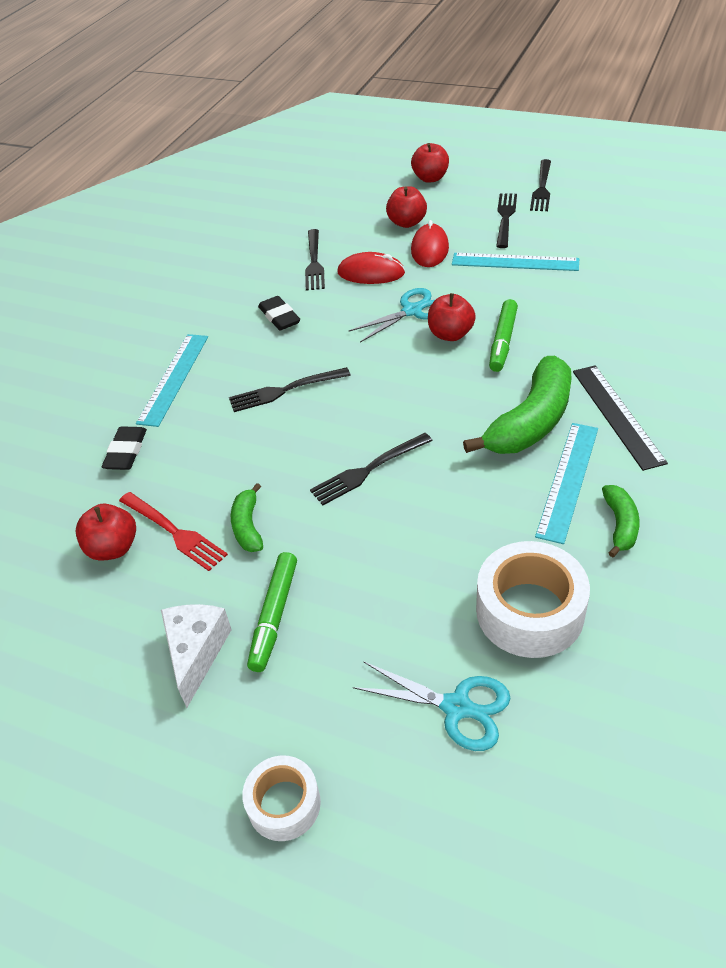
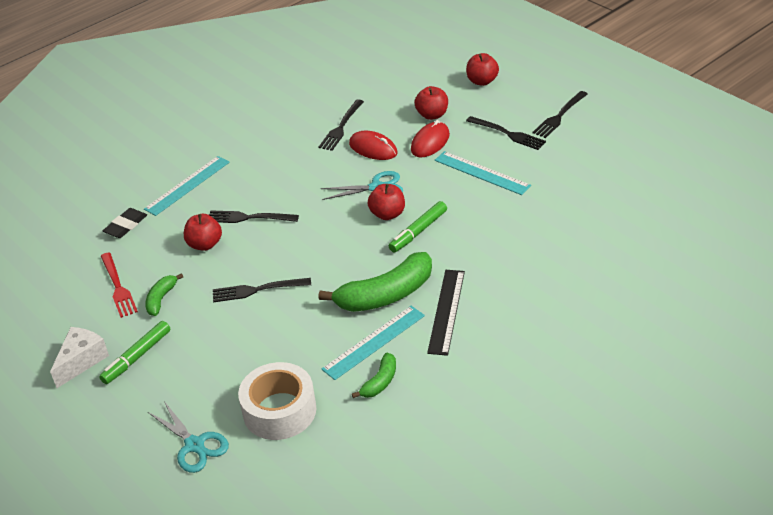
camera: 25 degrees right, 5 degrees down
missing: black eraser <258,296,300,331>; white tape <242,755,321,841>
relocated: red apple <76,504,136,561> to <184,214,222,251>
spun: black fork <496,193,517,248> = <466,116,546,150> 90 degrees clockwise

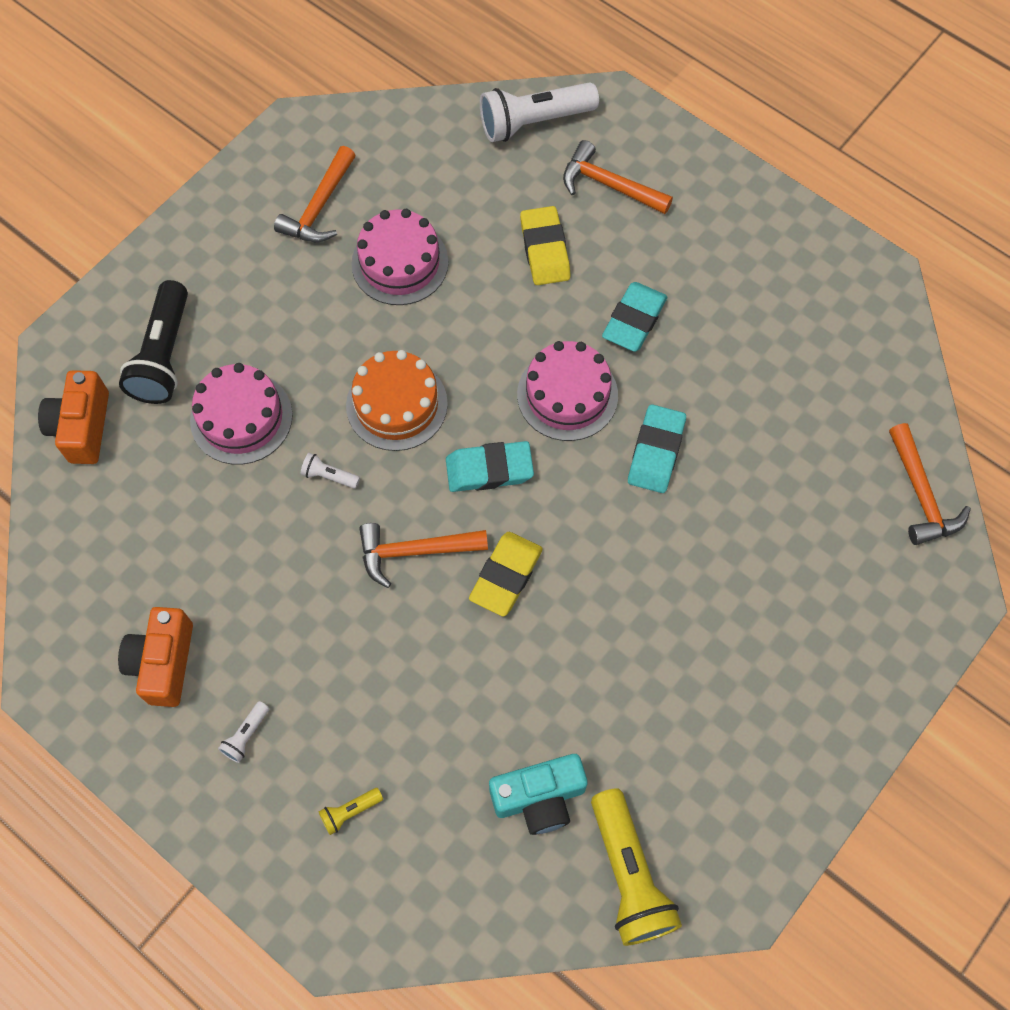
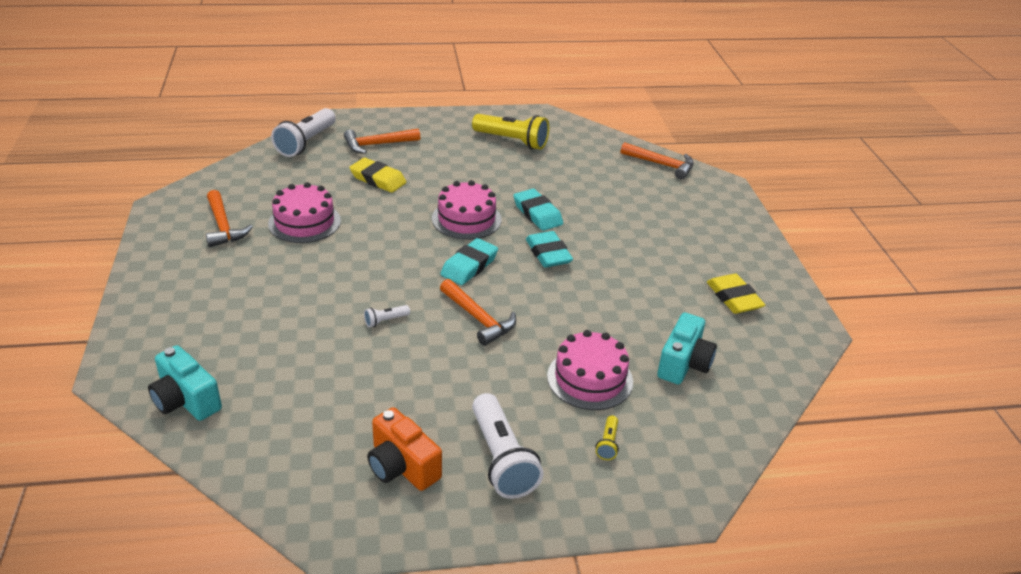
camera: 50 degrees left, 30 degrees down
missing: black flashlight <119,280,188,404>; orange cake <346,350,448,451>
relocated: turquoise eraser <602,282,667,352> to <526,231,573,268>; pink cake <190,363,293,465> to <547,330,633,410>; yellow eraser <469,532,543,617> to <707,274,765,314>; yellow flashlight <591,788,682,946> to <472,114,549,150>
colour: orange camera <38,370,109,464> to turquoise camera <148,345,222,421>
spun: orange hammer <359,523,488,588> = <440,279,516,346> 75 degrees counterclockwise
size: white flashlight <218,701,269,763> = <472,393,543,499> x2.27

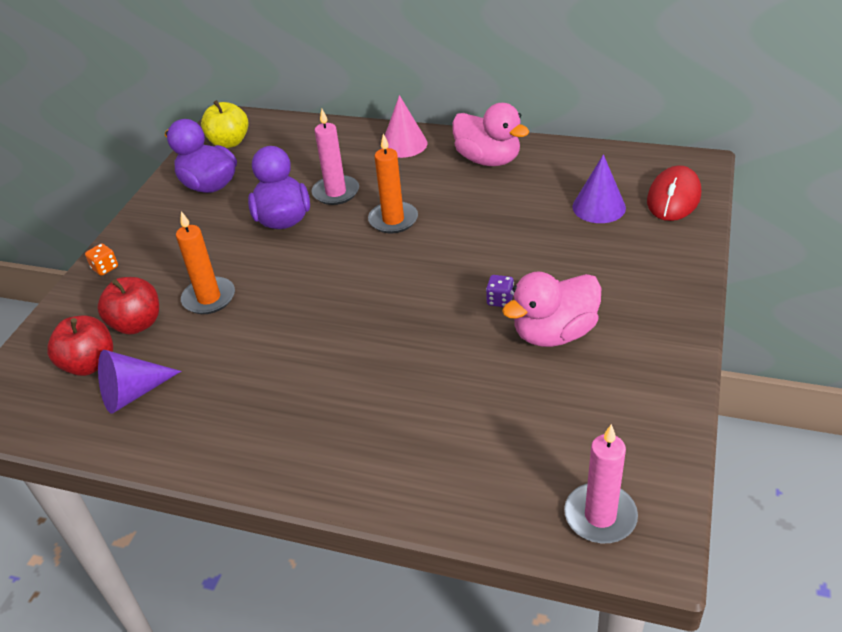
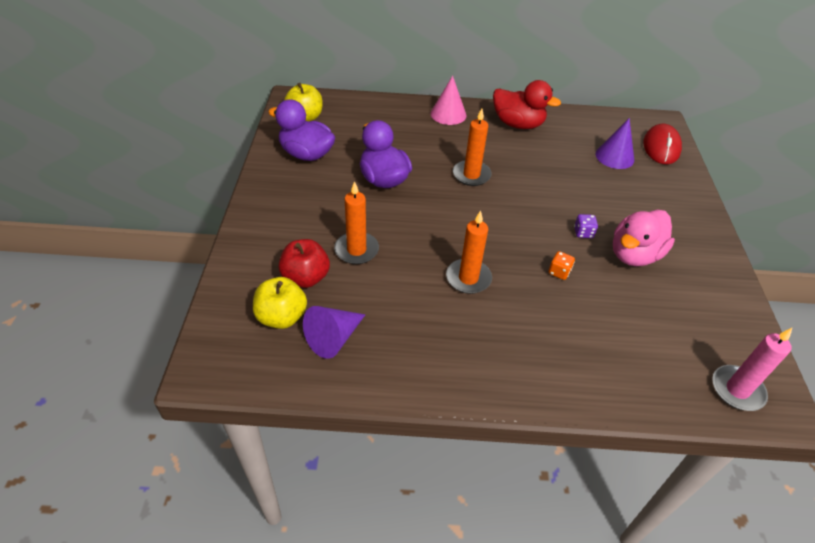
camera: 20 degrees left, 5 degrees up
missing: pink candle <312,109,359,205>
appeared: orange candle <446,210,492,294>
relocated: orange dice <85,244,118,276> to <548,251,575,280>
colour: pink duck <452,103,530,166> to red duck <493,80,561,129>; red apple <47,315,113,376> to yellow apple <253,277,307,329>

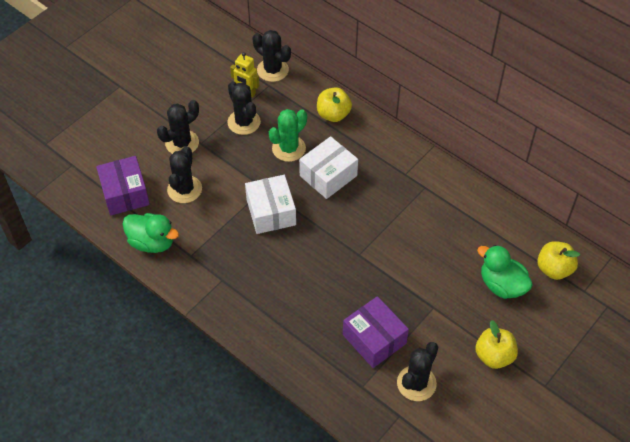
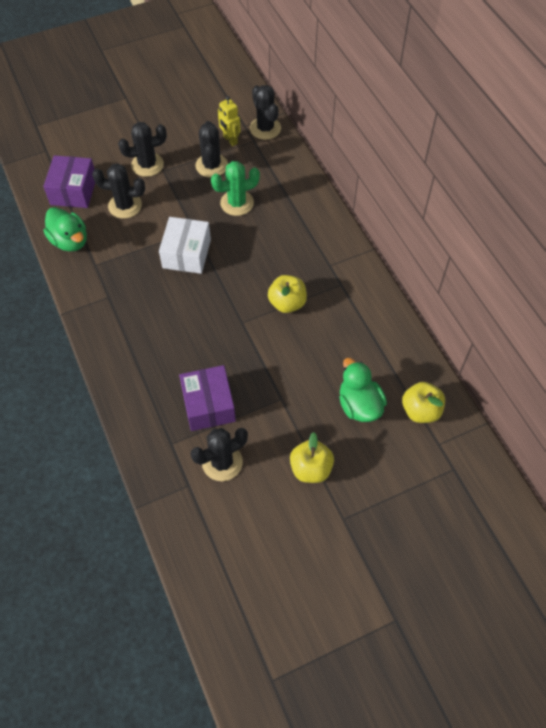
camera: 25 degrees right, 5 degrees up
missing: white box <299,136,358,199>
relocated: yellow apple <317,88,352,122> to <268,275,307,313>
spun: black cactus <167,146,202,203> = <92,163,145,219> 60 degrees clockwise

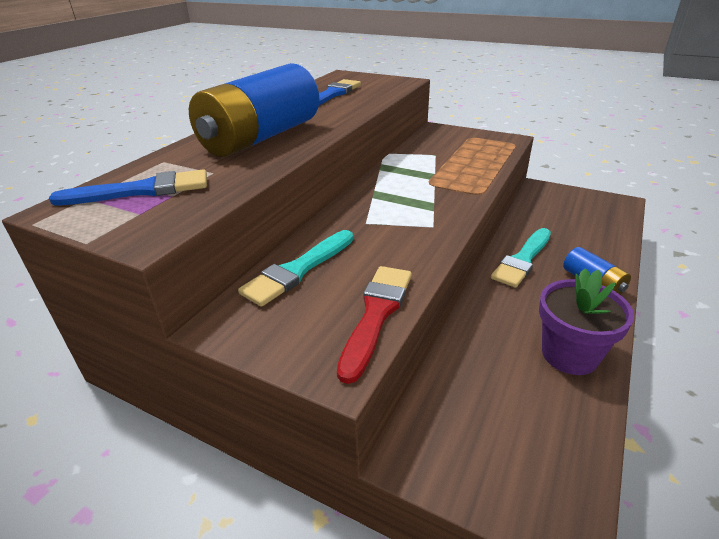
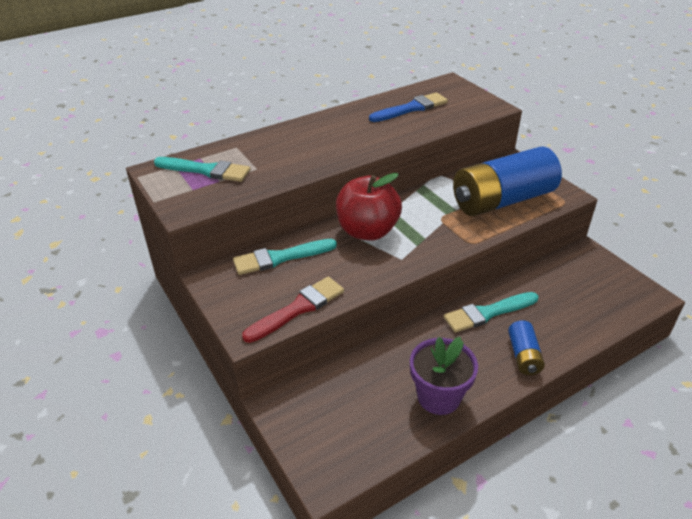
camera: 30 degrees right, 5 degrees up
appeared: red apple <336,173,402,240>
relocated: blue battery <189,63,319,157> to <453,147,562,216>
colour: blue brush <49,169,207,206> to turquoise brush <154,157,250,182>

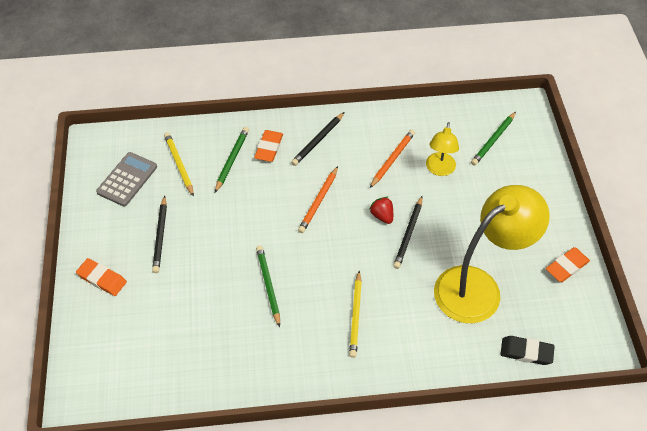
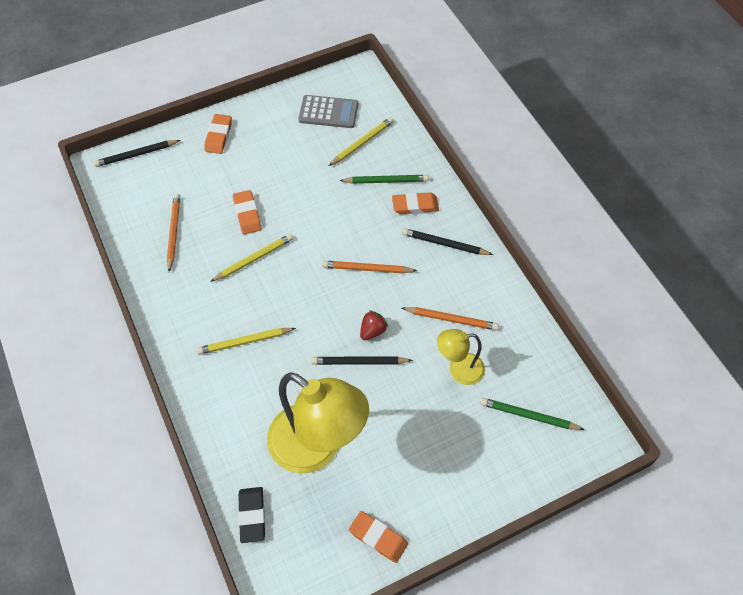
camera: 70 degrees right, 5 degrees up
appeared: orange eraser <233,190,261,235>; orange pencil <167,194,180,272>
relocated: black pencil <152,196,167,273> to <94,140,180,167>
colour: green pencil <256,245,280,328> to yellow pencil <210,234,293,282>

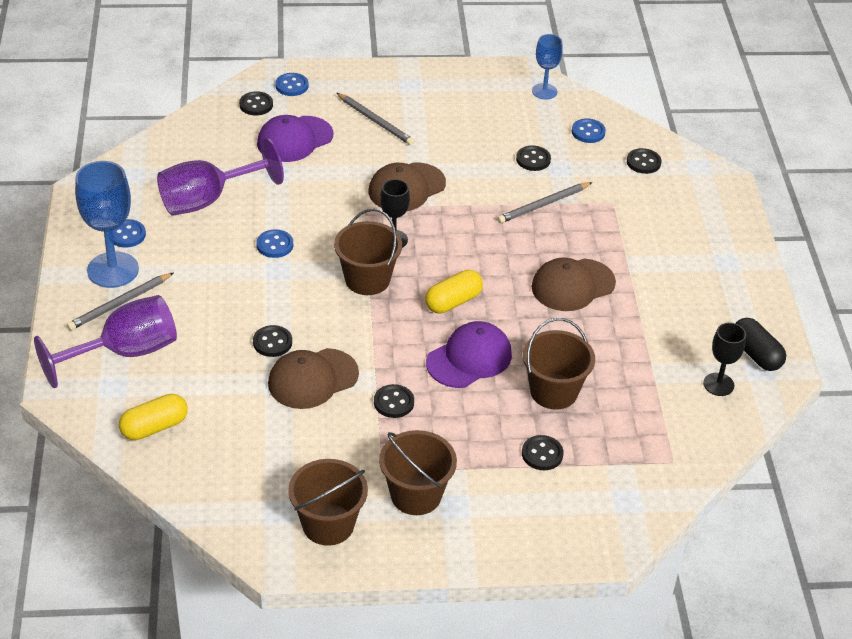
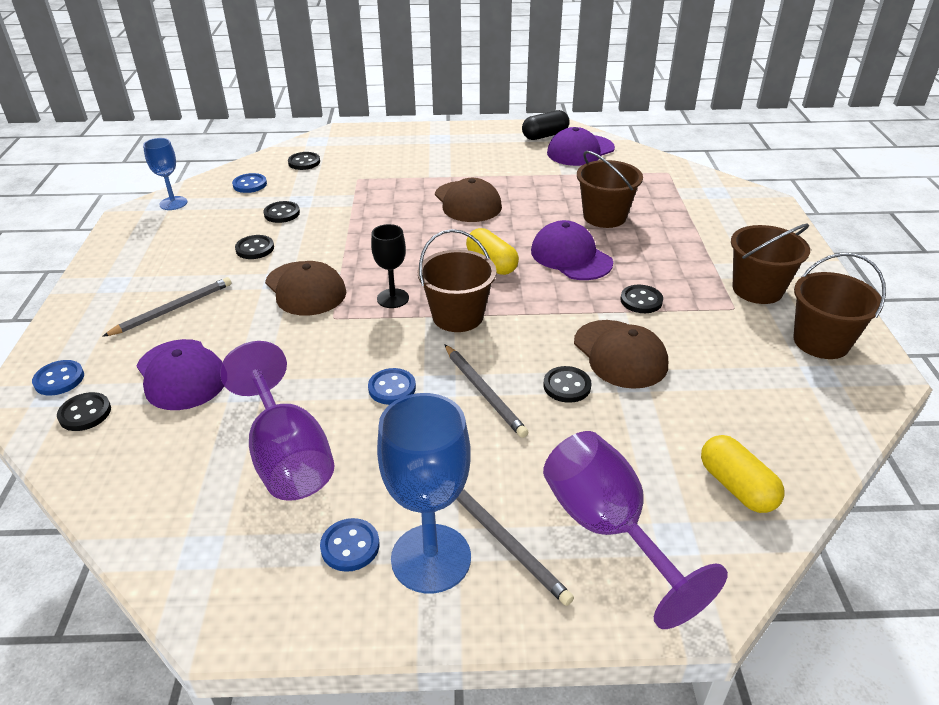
camera: 85 degrees left, 5 degrees down
relocated: grey pencil <497,182,592,223> to <444,344,529,438>; black button <522,435,564,470> to <235,235,274,259>
exchanged: black goblet <703,323,746,396> to purple cap <547,127,615,166>

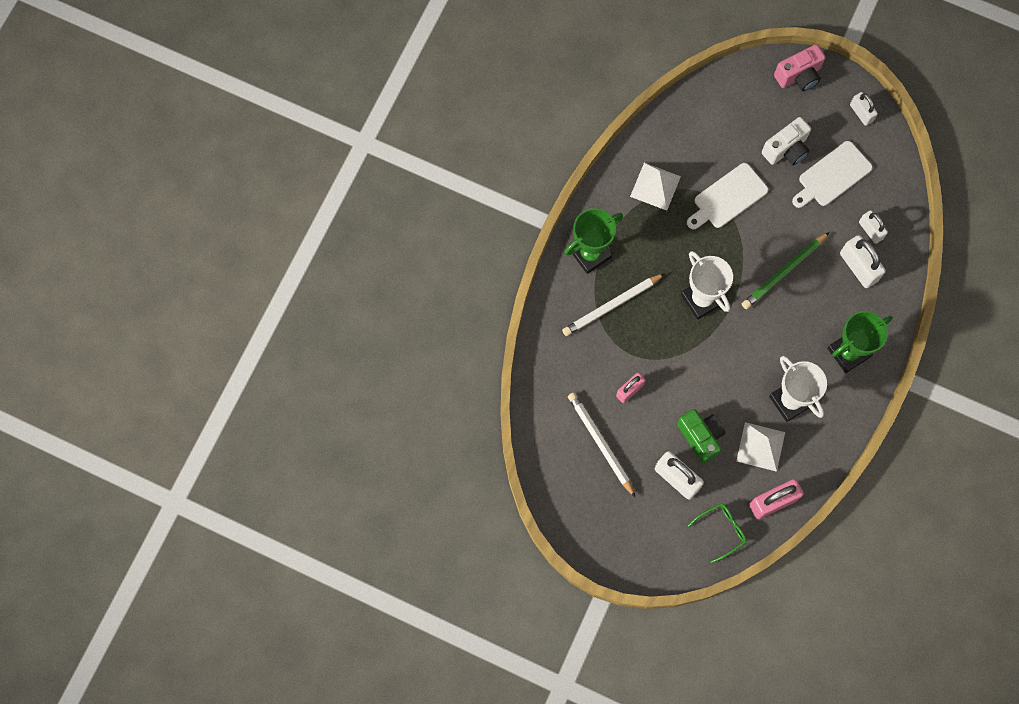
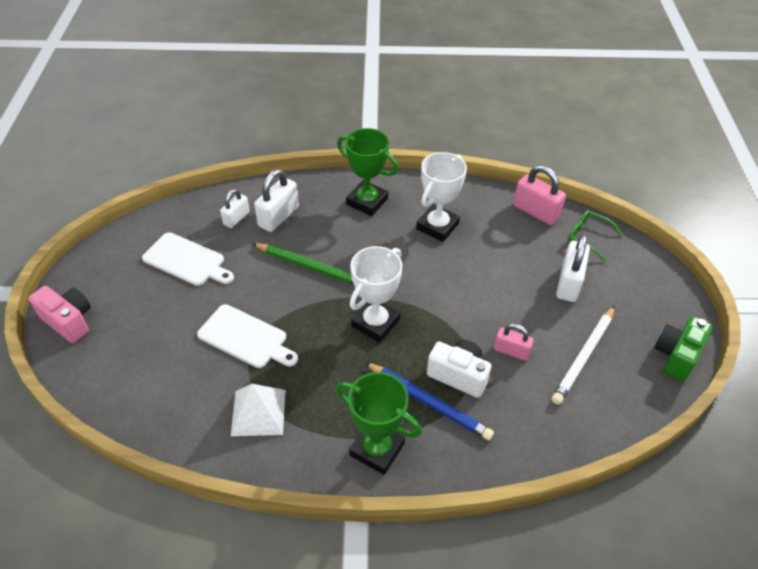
camera: 115 degrees left, 25 degrees down
missing: white padlock <850,92,878,126>; white pyramid <736,422,785,472>
relocated: white camera <762,117,811,165> to <427,340,491,398>; green camera <677,409,725,463> to <654,316,713,381>
colour: white pencil <562,273,665,336> to blue pencil <365,362,494,440>

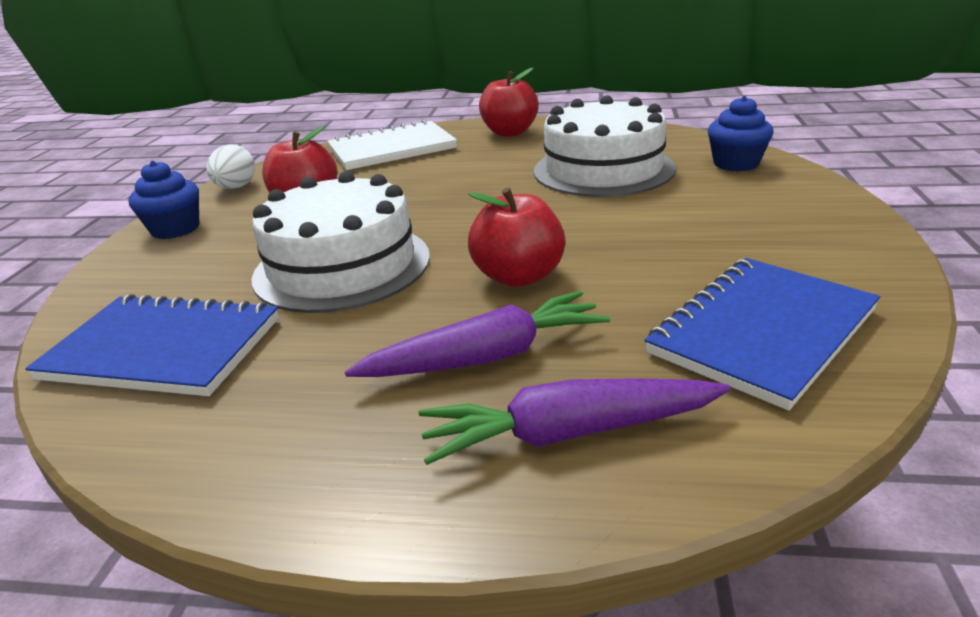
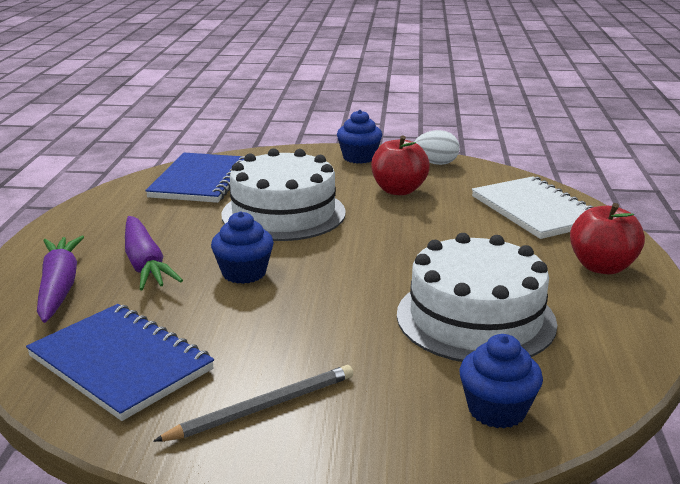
camera: 85 degrees right, 5 degrees down
appeared: grey pencil <153,365,353,442>
exchanged: red apple <468,187,565,287> to blue cupcake <211,211,274,284>

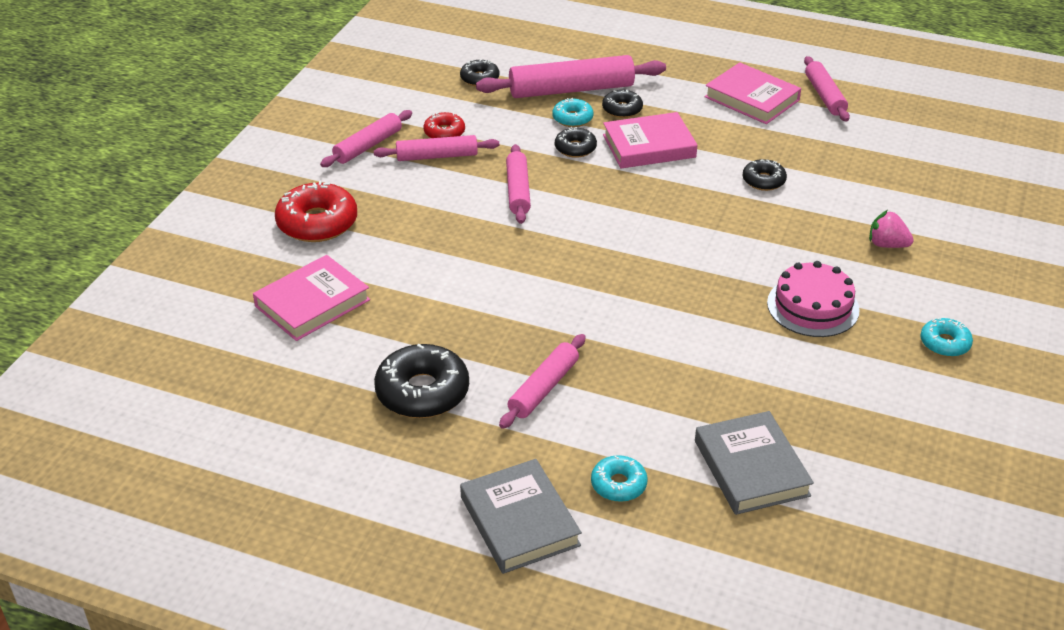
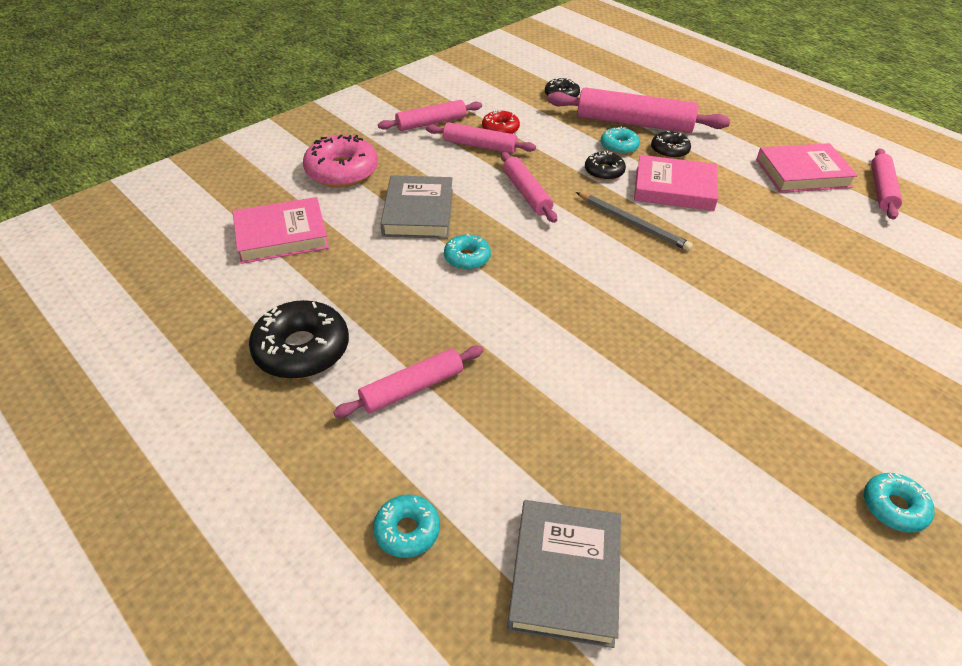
camera: 25 degrees right, 5 degrees up
missing: black donut <743,159,787,191>; pink strawberry <869,210,914,248>; pink cake <767,261,860,337>
appeared: grey pencil <576,192,693,251>; turquoise donut <444,234,491,270>
relocated: grey book <460,459,582,574> to <381,175,453,239>
colour: red donut <275,181,357,242> to pink donut <303,135,378,187>
spun: pink book <705,62,801,124> = <756,143,858,193> 75 degrees counterclockwise; pink rolling pin <506,144,531,224> = <501,152,557,223> 45 degrees counterclockwise

